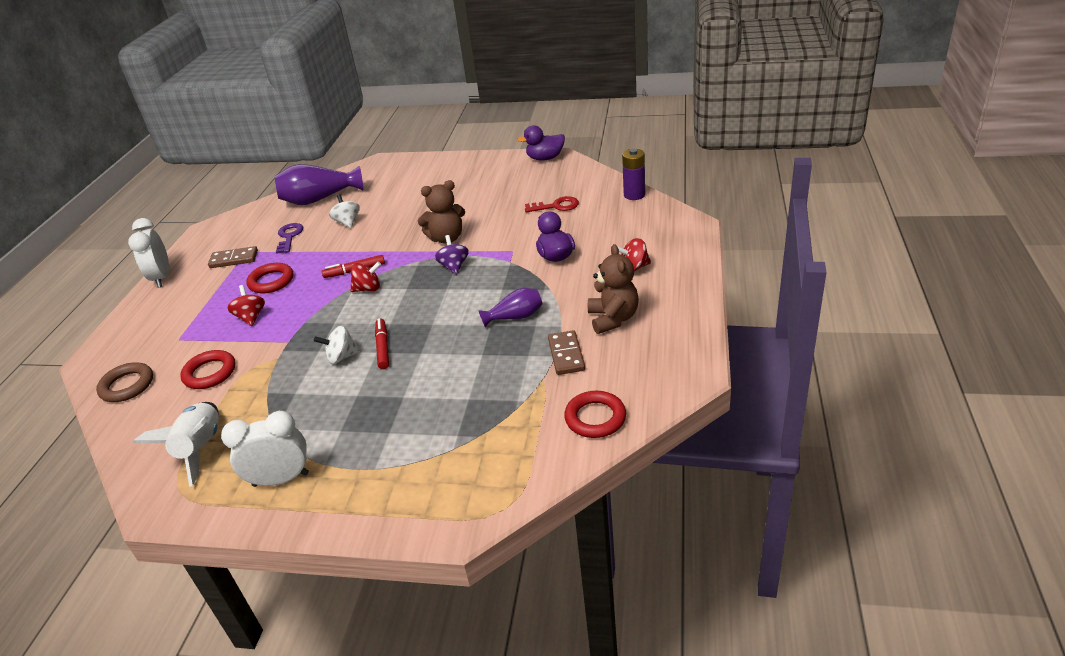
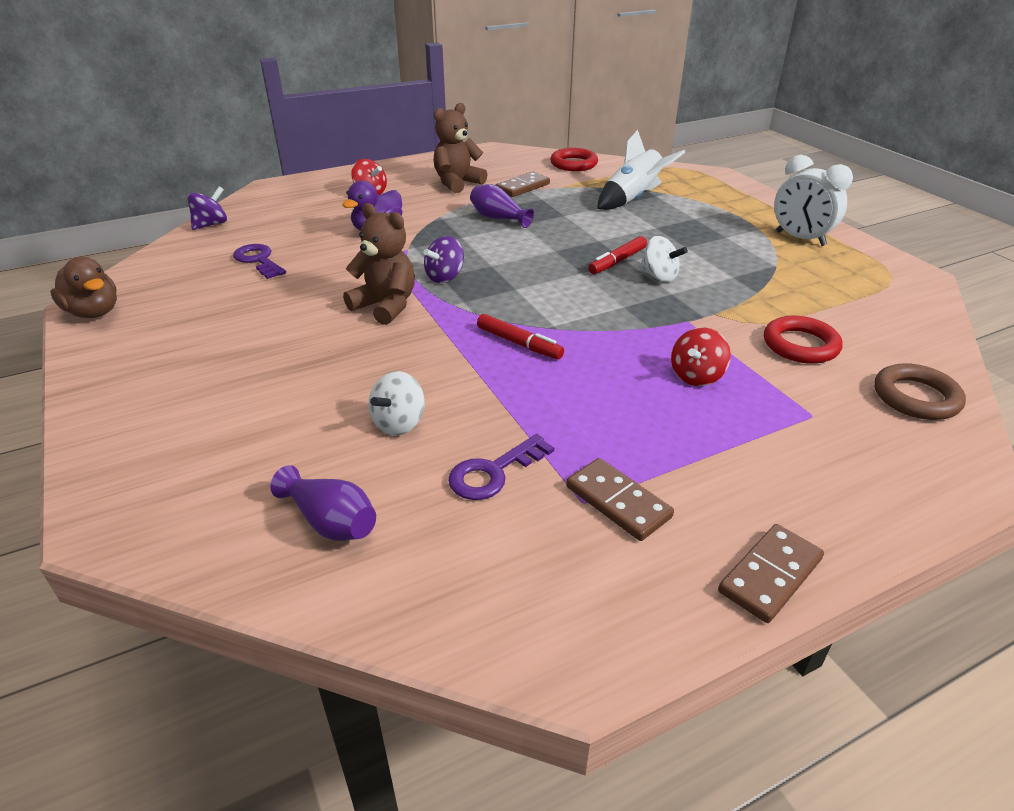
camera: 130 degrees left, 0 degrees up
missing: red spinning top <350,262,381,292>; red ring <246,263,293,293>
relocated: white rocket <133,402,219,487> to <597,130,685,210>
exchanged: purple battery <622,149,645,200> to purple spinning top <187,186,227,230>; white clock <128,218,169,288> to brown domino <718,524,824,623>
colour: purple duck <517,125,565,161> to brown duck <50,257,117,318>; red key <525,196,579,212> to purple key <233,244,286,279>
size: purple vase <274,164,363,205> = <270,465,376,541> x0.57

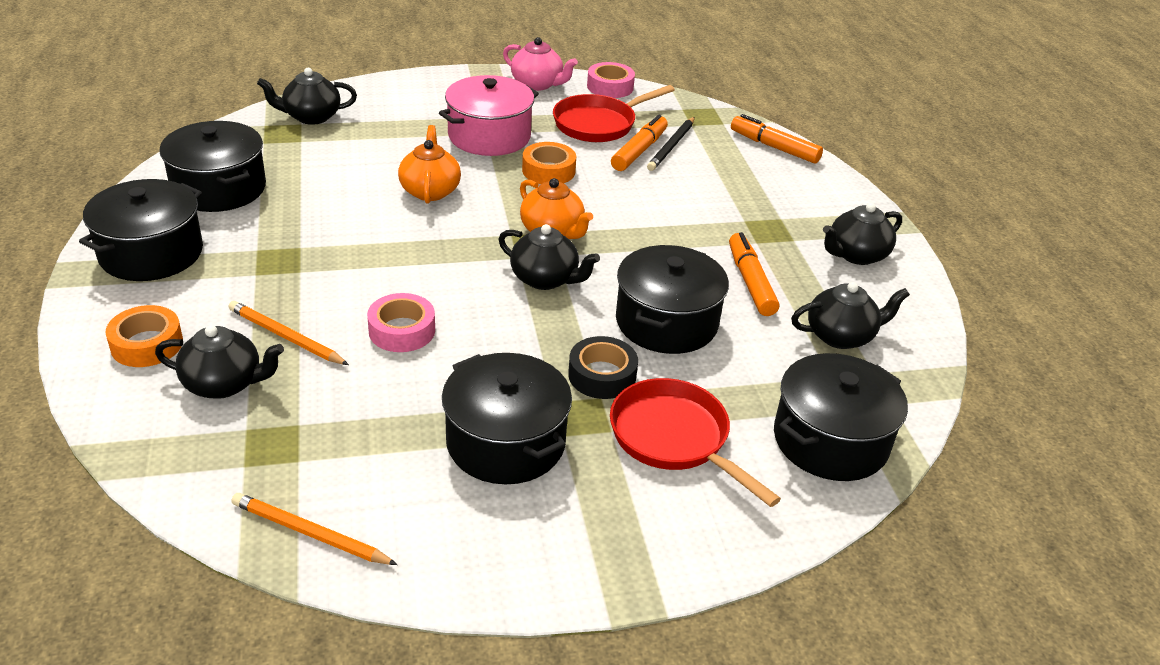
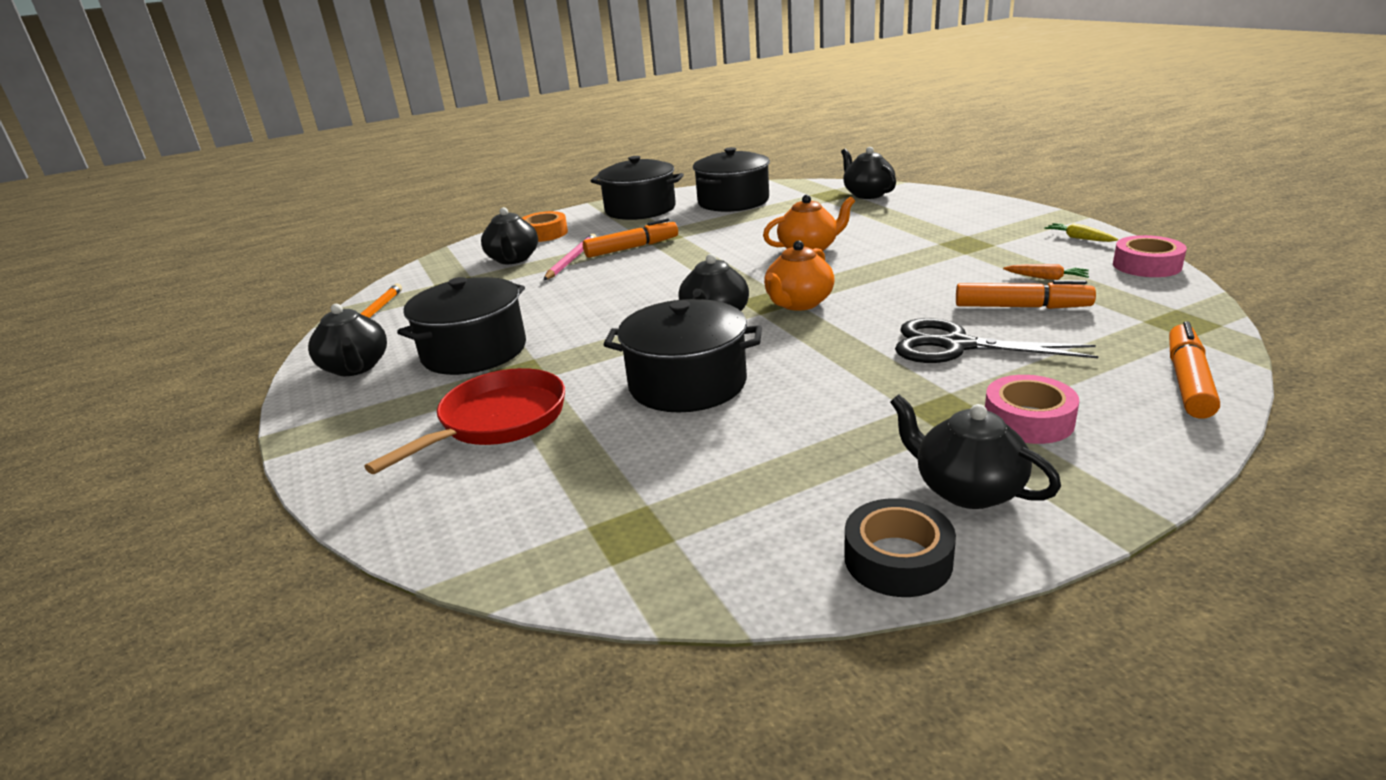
camera: 80 degrees right, 10 degrees down
missing: pink pot <439,75,539,156>; black pencil <647,117,695,171>; orange tape <522,142,576,184>; black pot <774,353,908,481>
appeared: black scissors <895,318,1099,363>
relocated: orange marker <729,232,779,316> to <583,219,678,258>; black teapot <791,282,910,349> to <308,304,387,376>; pink tape <367,293,435,352> to <985,375,1079,444>; black tape <568,336,638,399> to <844,498,956,597>
exchanged: pink teapot <503,37,578,91> to yellow carrot <1044,223,1118,242>; red pan <553,85,675,142> to orange carrot <1003,264,1089,280>
colour: orange pencil <229,301,349,365> to pink pencil <543,234,596,280>

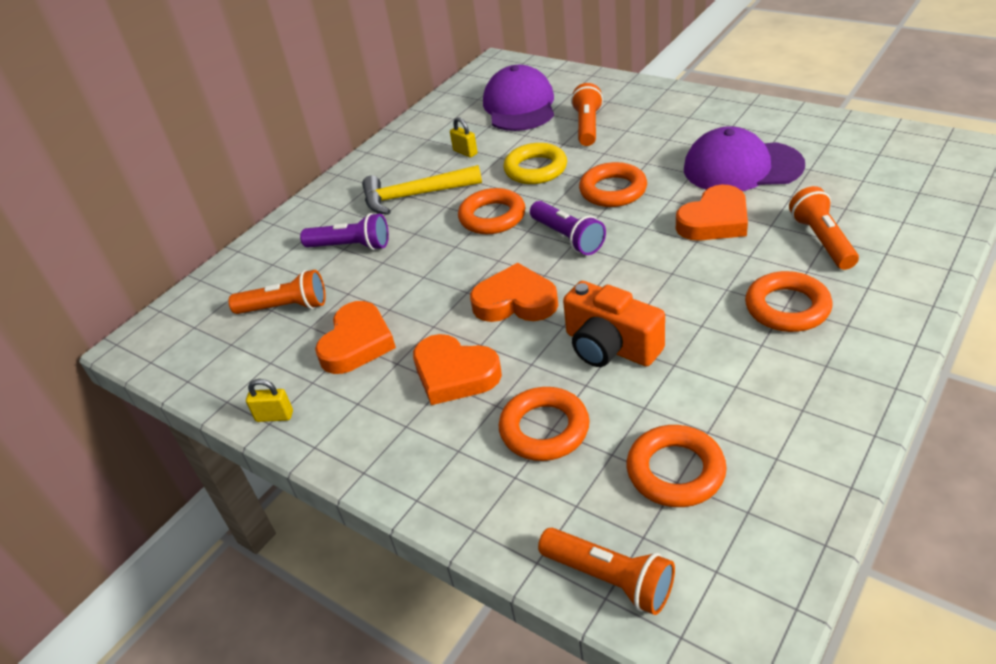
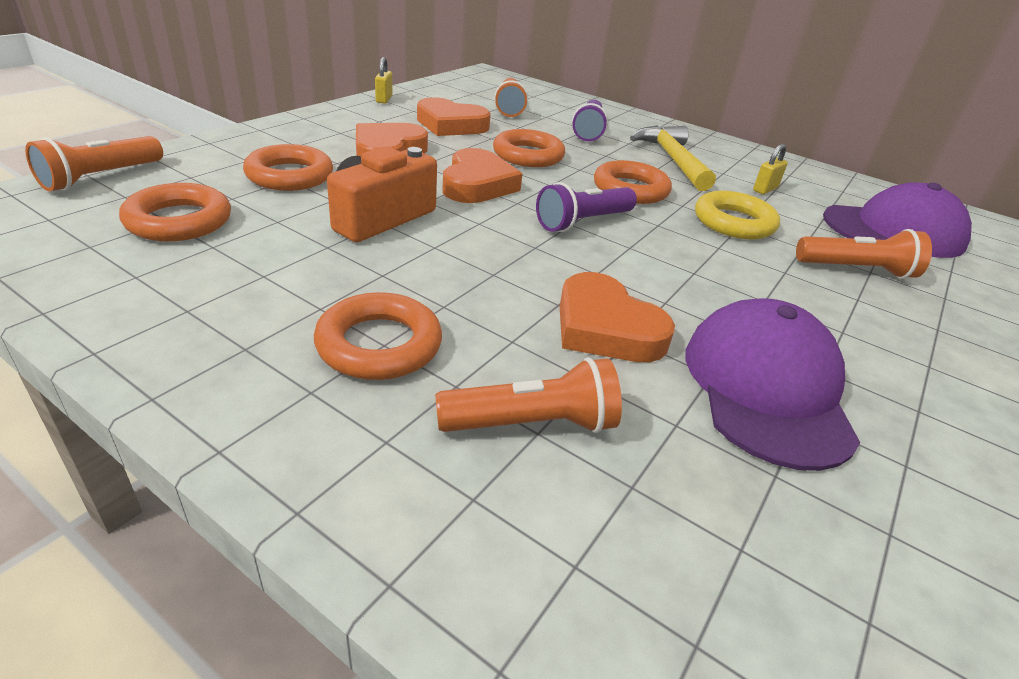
camera: 80 degrees right, 5 degrees down
relocated: orange ring <579,162,647,207> to <493,129,565,167>

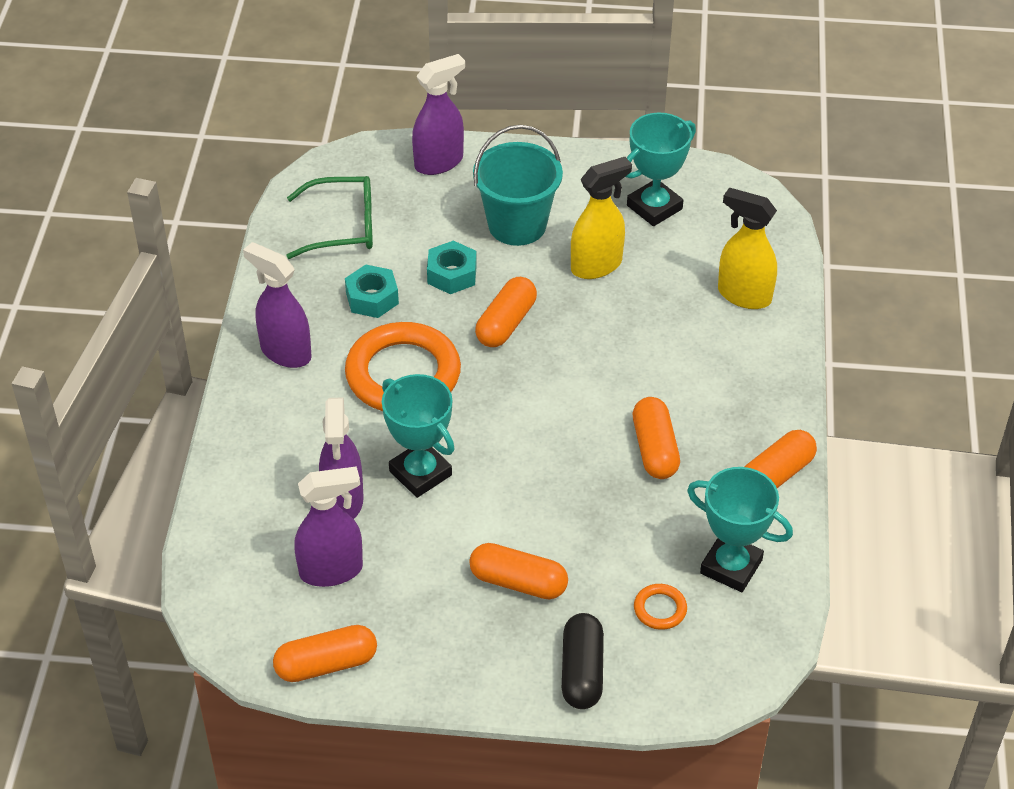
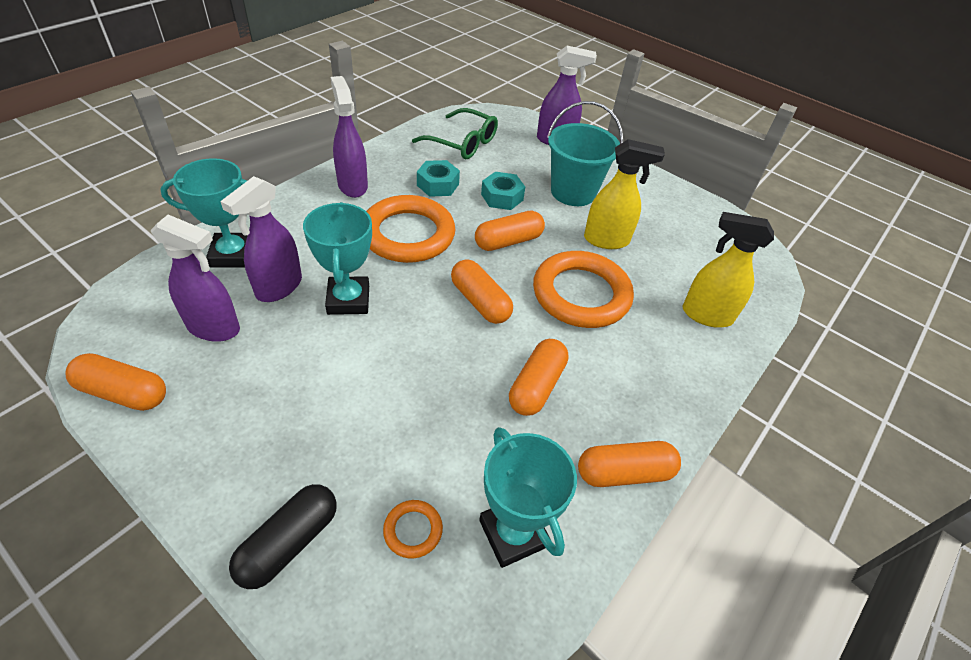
camera: 30 degrees right, 0 degrees up
appeared: orange ring <533,251,634,328>
relocated: turquoise trophy <625,112,696,226> to <160,158,248,267>; orange capsule <469,543,568,599> to <451,259,513,324>
spun: yellow spray bottle <718,187,777,309> = <683,212,774,328> 45 degrees counterclockwise

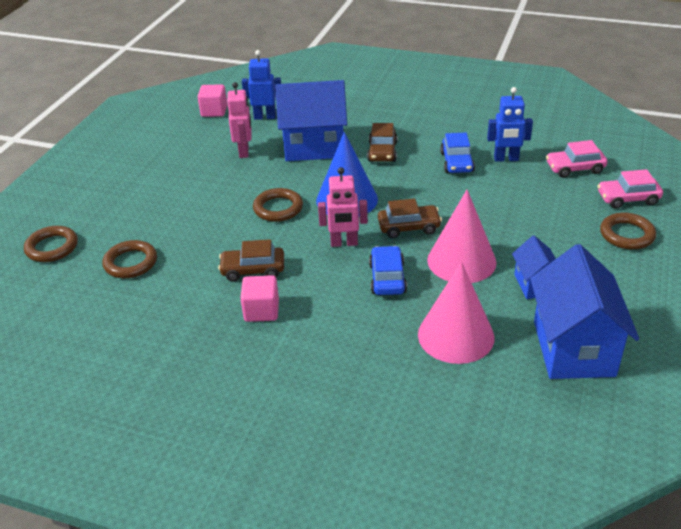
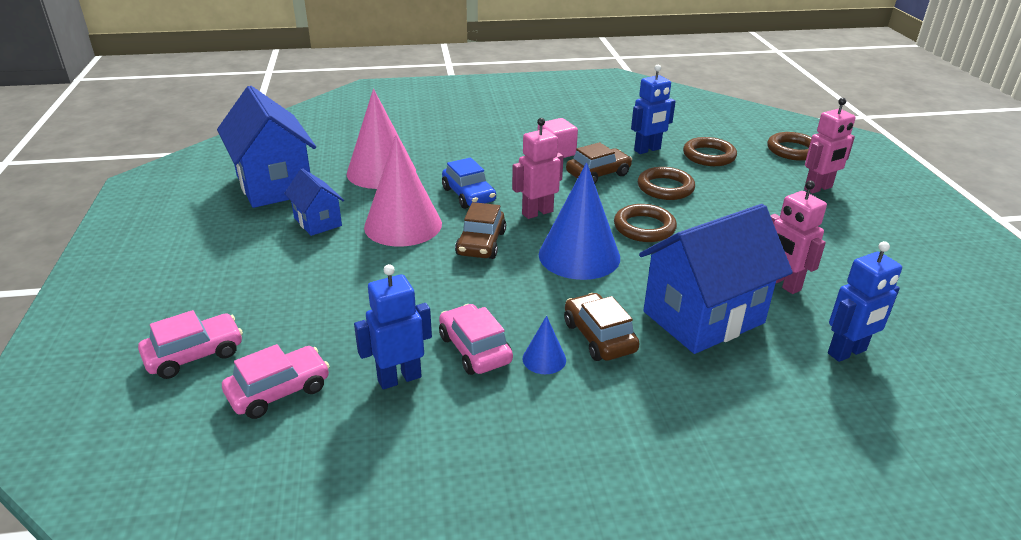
camera: 150 degrees right, 5 degrees down
missing: pink cube <198,84,227,117>
appeared: blue robot <631,64,676,154>; pink robot <804,98,856,194>; blue cone <522,316,566,374>
relocated: brown ring <600,213,656,250> to <638,167,695,200>
colour: blue car <440,133,475,173> to pink car <439,304,513,375>
spun: brown car <378,198,442,238> = <455,202,506,259> 45 degrees counterclockwise

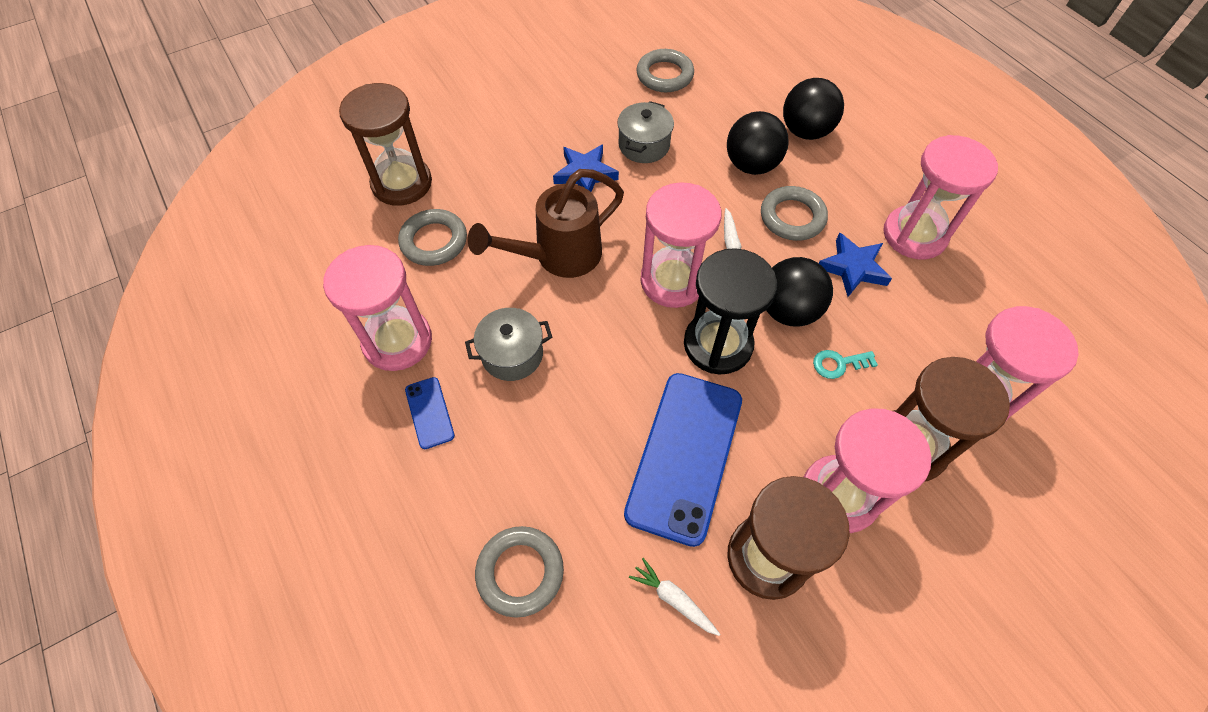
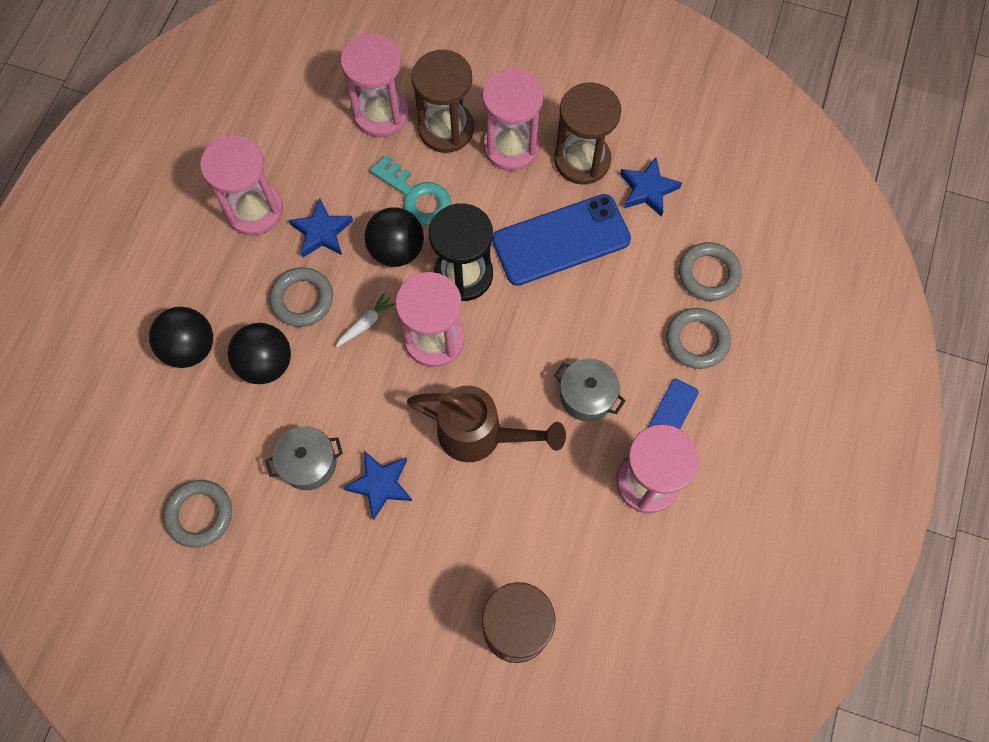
camera: 130 degrees left, 10 degrees up
relocated: grey ring <398,209,467,266> to <666,308,731,369>
exchanged: white carrot <629,558,720,636> to blue star <620,157,682,217>
size: turquoise key <813,350,878,379> = <370,155,451,225> x1.80

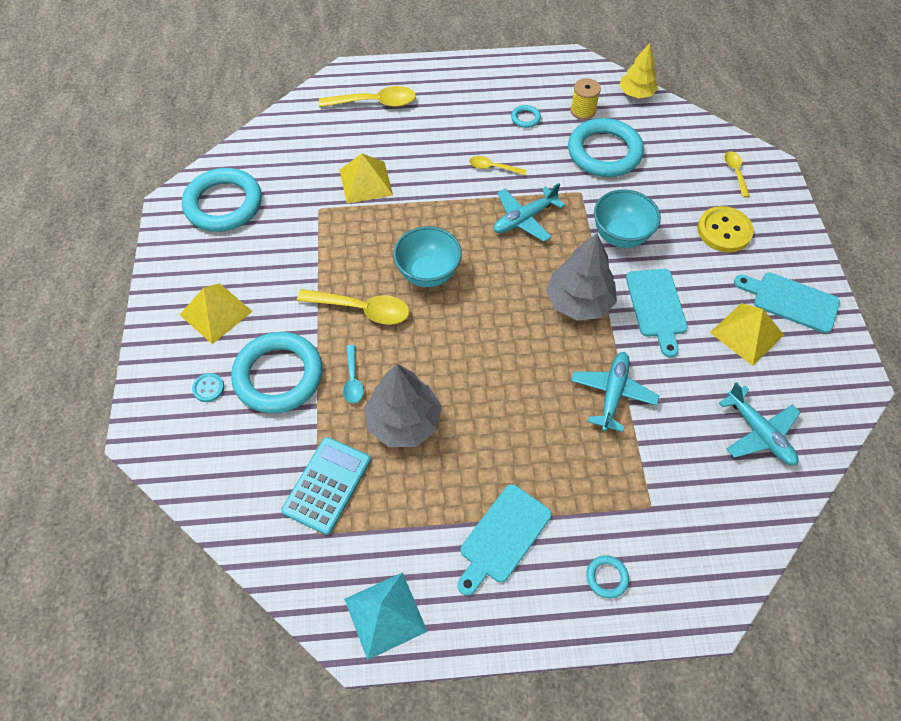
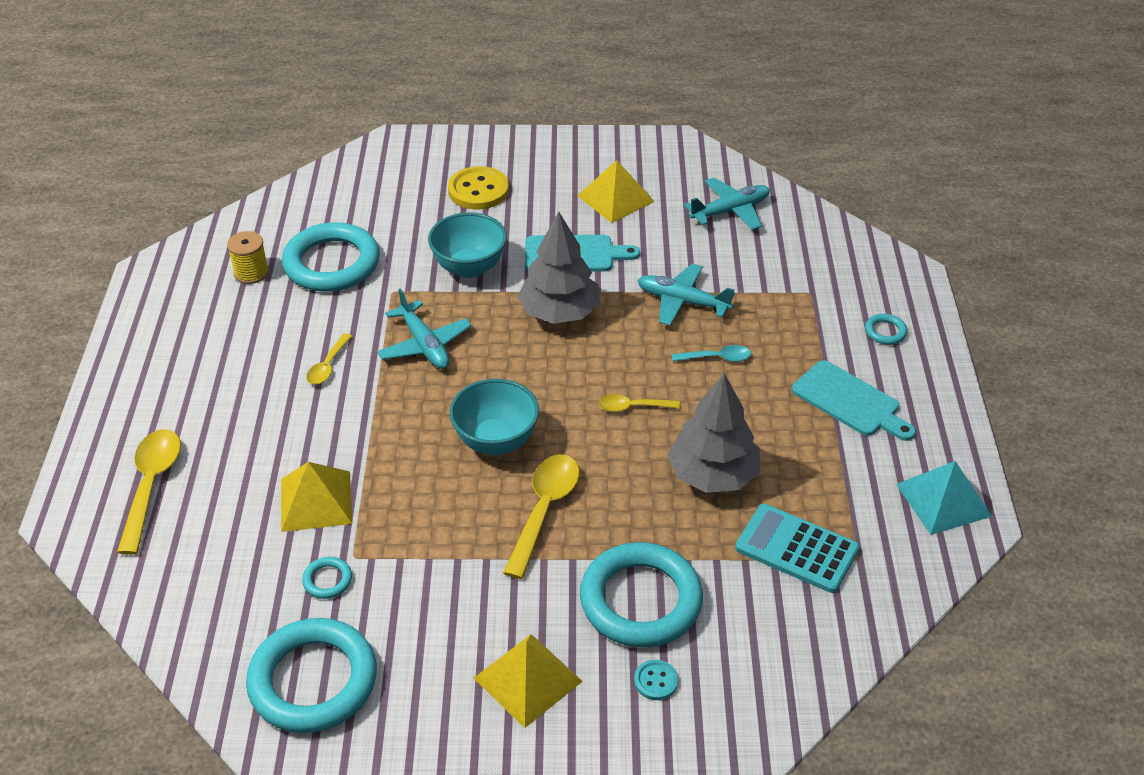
camera: 85 degrees left, 15 degrees down
missing: yellow tree <619,43,658,98>; turquoise cutting board <734,272,840,333>
relocated: turquoise ring <511,105,541,128> to <302,557,352,599>; yellow spoon <724,151,750,198> to <598,394,680,412>; turquoise spoon <343,345,364,403> to <672,345,751,362>

